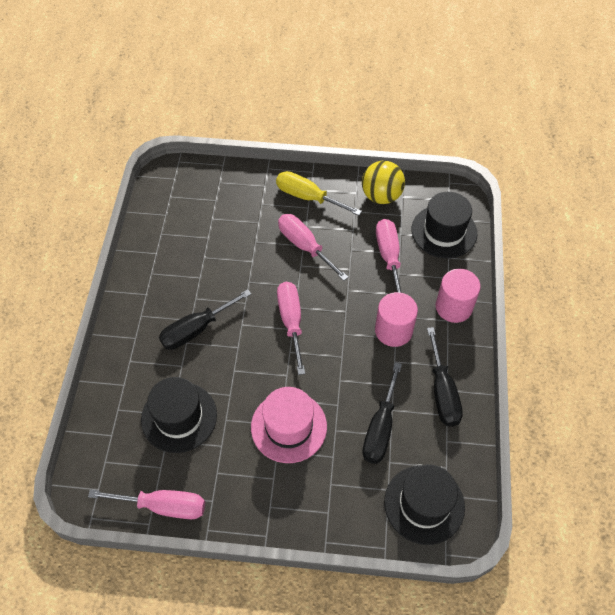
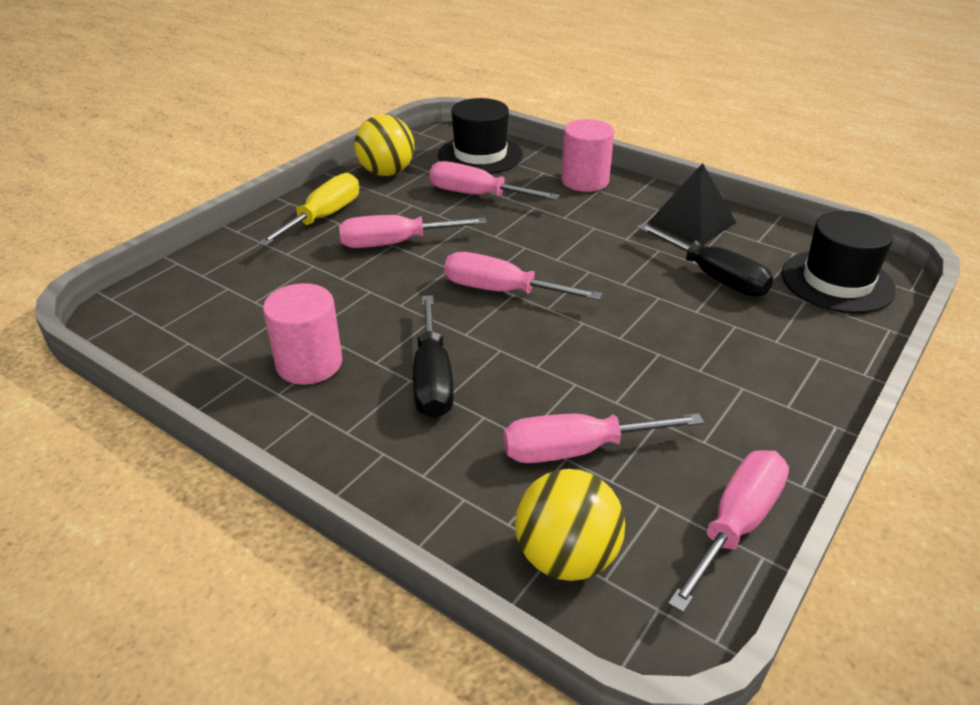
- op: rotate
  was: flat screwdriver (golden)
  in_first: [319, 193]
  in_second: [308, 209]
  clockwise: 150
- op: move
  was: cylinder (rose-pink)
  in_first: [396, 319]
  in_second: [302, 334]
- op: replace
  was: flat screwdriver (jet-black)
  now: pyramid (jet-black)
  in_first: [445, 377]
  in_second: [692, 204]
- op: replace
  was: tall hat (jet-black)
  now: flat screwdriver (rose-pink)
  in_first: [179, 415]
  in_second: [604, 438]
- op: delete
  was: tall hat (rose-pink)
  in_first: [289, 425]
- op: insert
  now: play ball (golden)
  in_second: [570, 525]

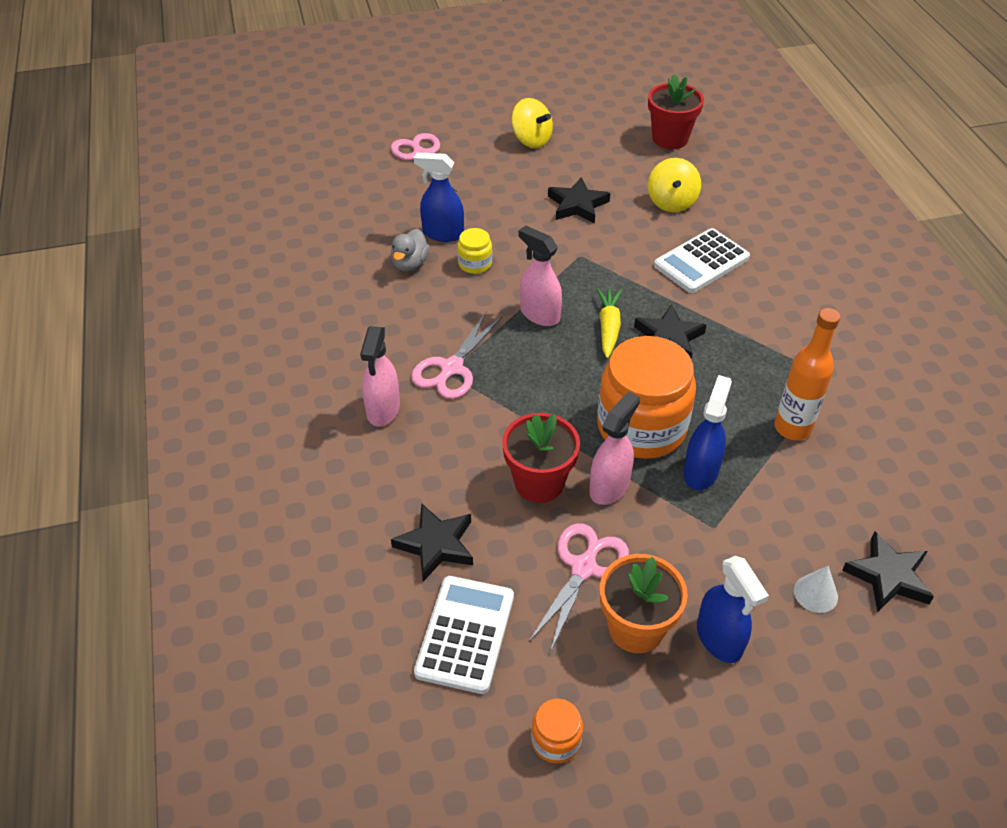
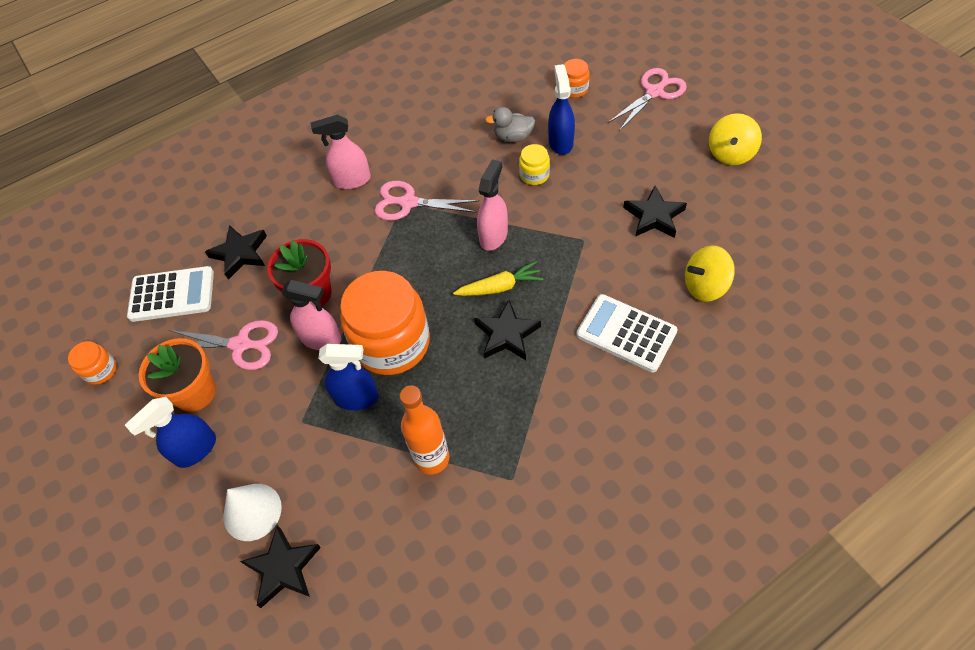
- op: delete
  was: plant pot (crimson)
  in_first: [676, 111]
- op: resize
  was: cone (white)
  in_first: [816, 589]
  in_second: [252, 512]
  ratio: 1.58
- op: insert
  now: jam jar (orange)
  in_second: [577, 78]

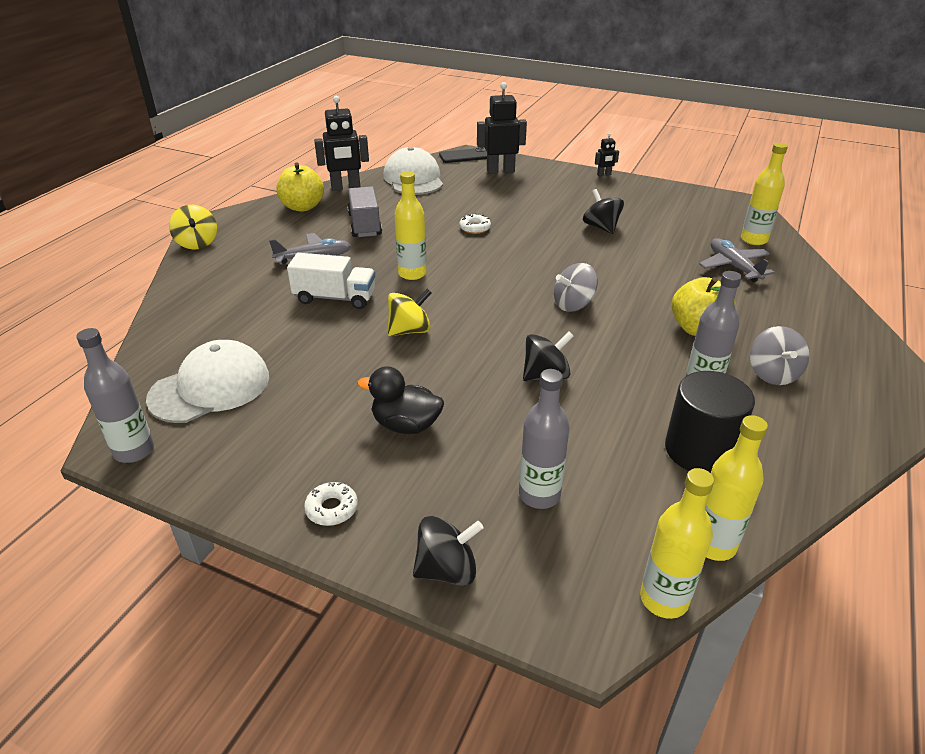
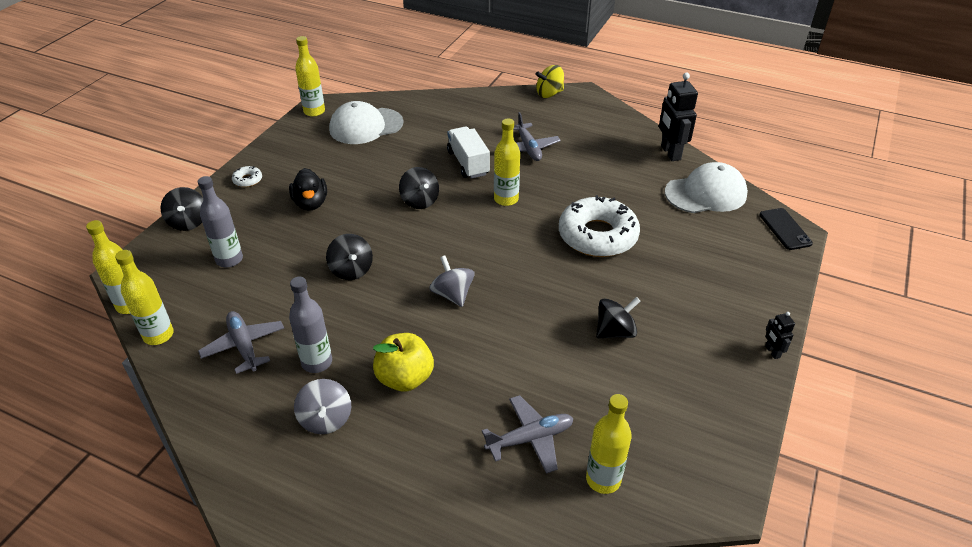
- op: delete
  was: robot figure (jet-black)
  in_first: [502, 128]
- op: delete
  was: apple (golden)
  in_first: [300, 187]
- op: delete
  was: toy truck (grey)
  in_first: [364, 211]
- op: resize
  was: glazed donut (white)
  in_first: [475, 223]
  in_second: [599, 226]
  ratio: 2.5
- op: rotate
  was: toy truck (white)
  in_first: [331, 281]
  in_second: [468, 152]
  clockwise: 150
- op: recolor
  was: toy top (golden)
  now: toy top (jet-black)
  in_first: [410, 312]
  in_second: [419, 188]
- op: rotate
  was: toy top (grey)
  in_first: [779, 355]
  in_second: [322, 406]
  clockwise: -105
- op: recolor
  was: flask (grey)
  now: flask (golden)
  in_first: [115, 395]
  in_second: [310, 76]
- op: rotate
  was: baseball cap (white)
  in_first: [207, 381]
  in_second: [366, 122]
  clockwise: 105
- op: rotate
  was: toy duck (jet-black)
  in_first: [400, 400]
  in_second: [308, 189]
  clockwise: 150
- op: replace
  was: cylinder (jet-black)
  now: plane (grey)
  in_first: [710, 422]
  in_second: [241, 342]

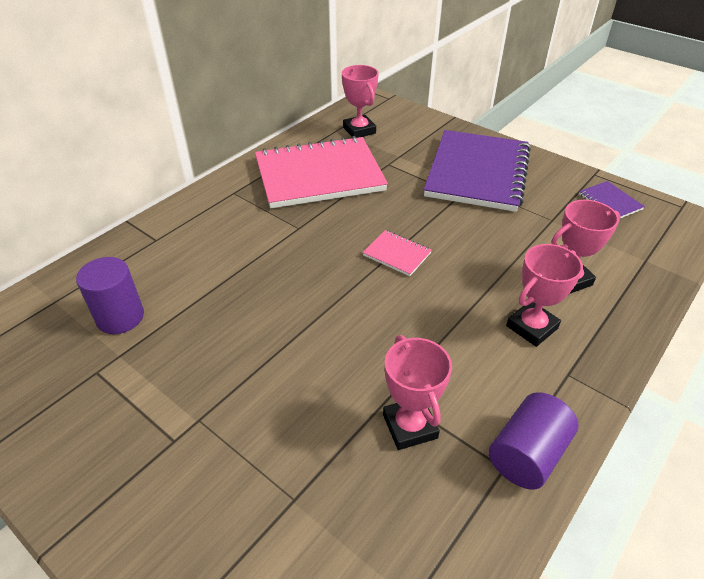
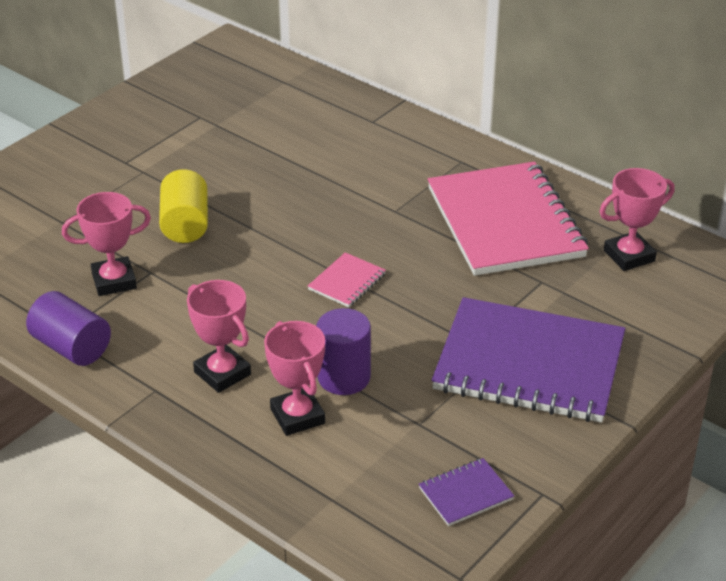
- op: move
  was: cylinder (violet)
  in_first: [110, 295]
  in_second: [343, 351]
- op: insert
  now: cylinder (golden)
  in_second: [183, 206]

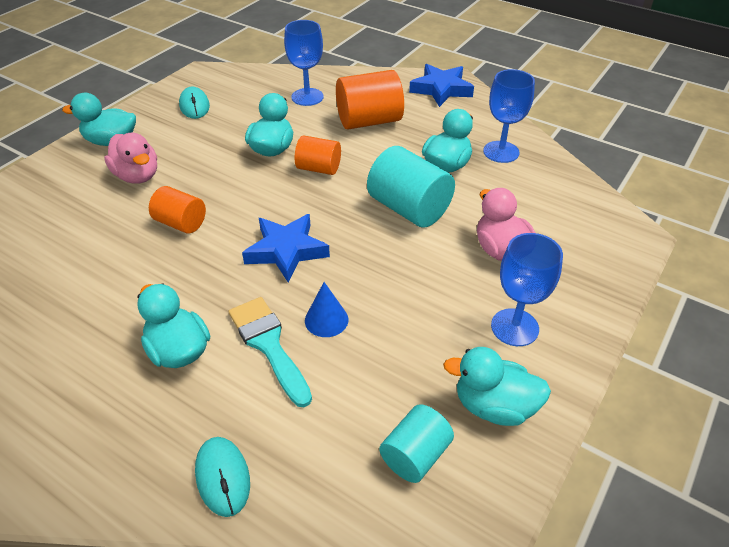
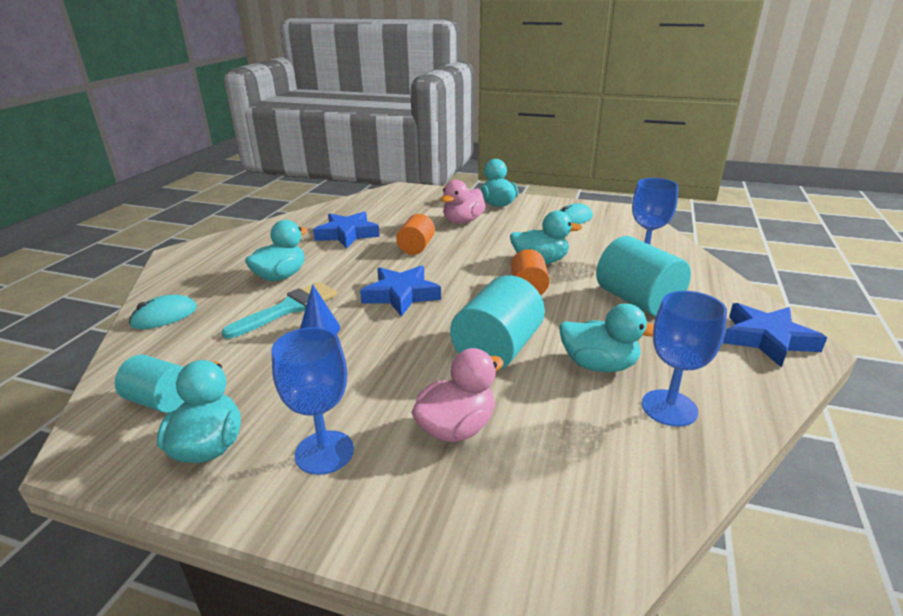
- op: recolor
  was: cylinder (orange)
  now: cylinder (turquoise)
  in_first: [370, 100]
  in_second: [643, 276]
- op: insert
  now: star shape (royal blue)
  in_second: [346, 230]

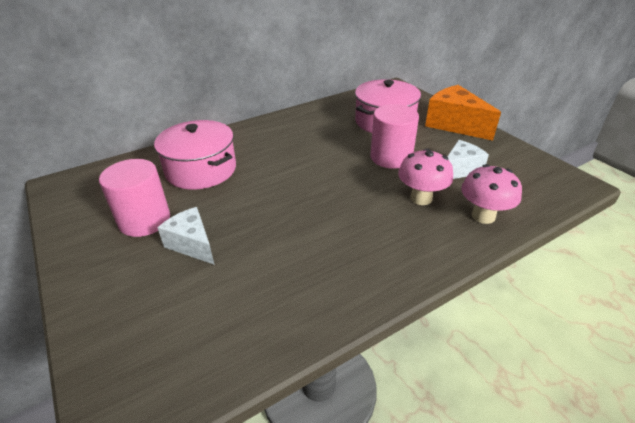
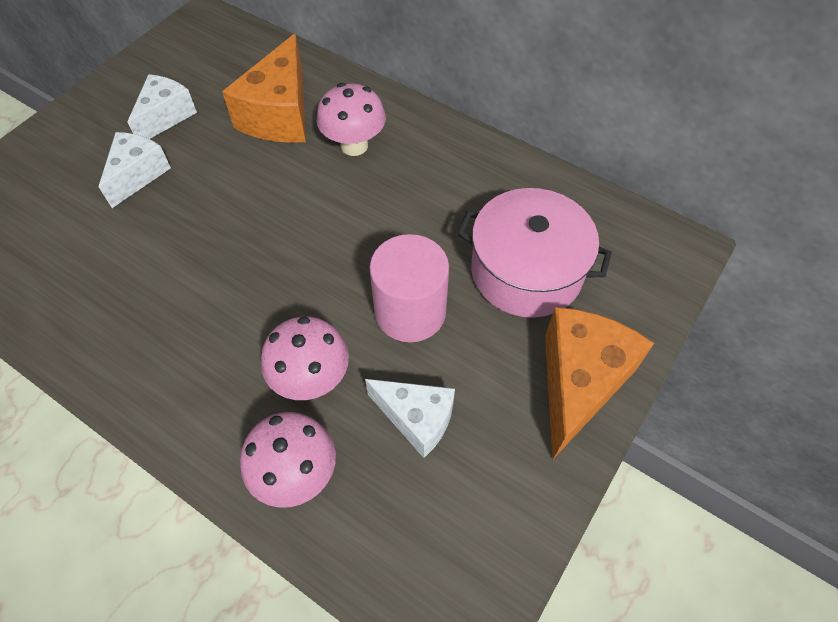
- op: replace
  was: cooking pot (rose-pink)
  now: cheese wedge (orange)
  in_first: [195, 155]
  in_second: [264, 88]
- op: replace
  was: cylinder (rose-pink)
  now: cheese wedge (white)
  in_first: [134, 198]
  in_second: [162, 106]
- op: insert
  now: fungus (rose-pink)
  in_second: [351, 119]

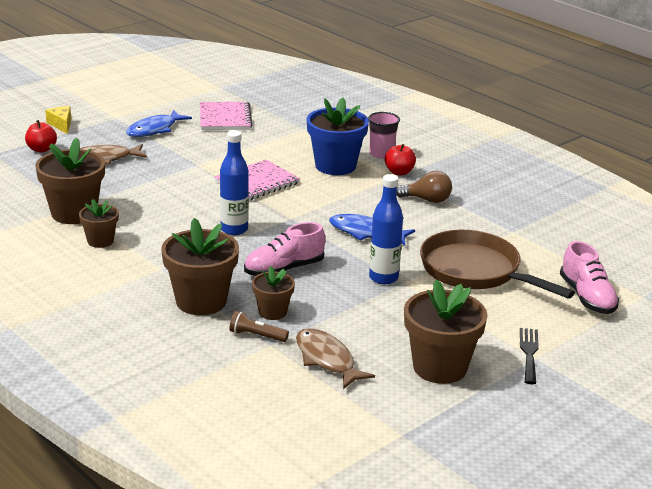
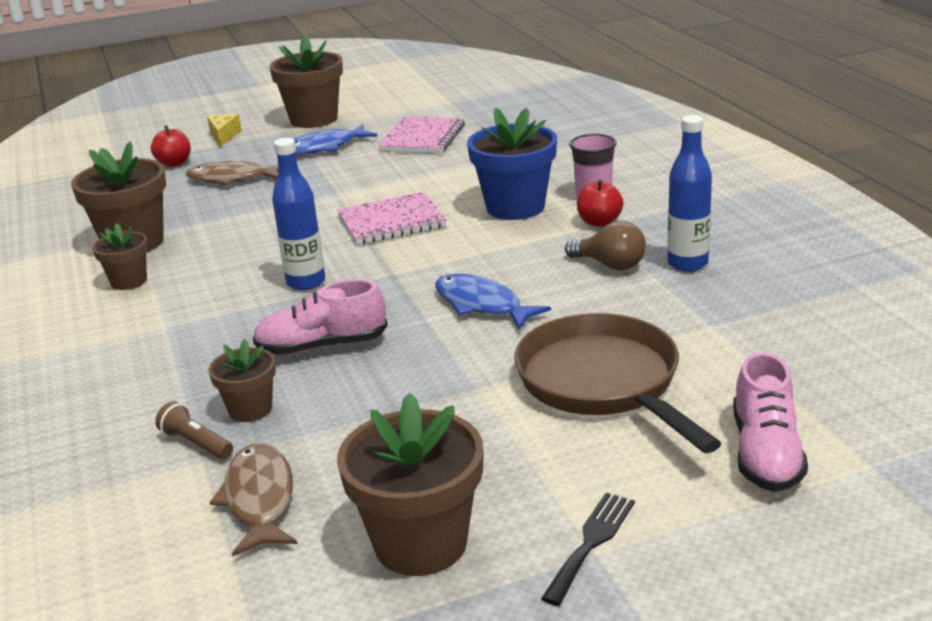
- op: move
  was: flask (royal blue)
  in_first: [386, 229]
  in_second: [689, 193]
- op: move
  was: plant pot (brown)
  in_first: [200, 266]
  in_second: [306, 81]

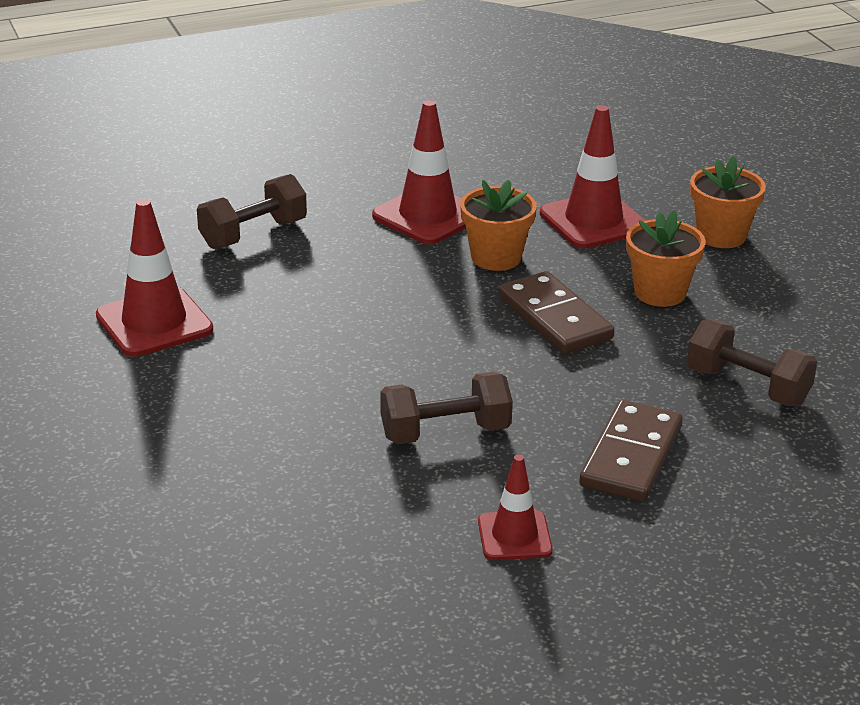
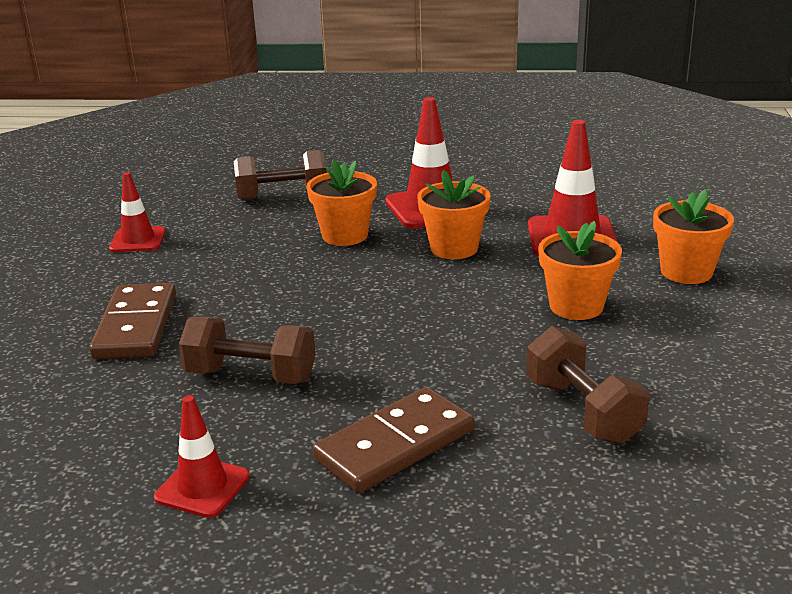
- op: resize
  was: safety cone (crimson)
  in_first: [154, 278]
  in_second: [137, 212]
  ratio: 0.61
- op: move
  was: domino tile (brown)
  in_first: [556, 312]
  in_second: [132, 321]
- op: insert
  now: plant pot (orange)
  in_second: [341, 202]

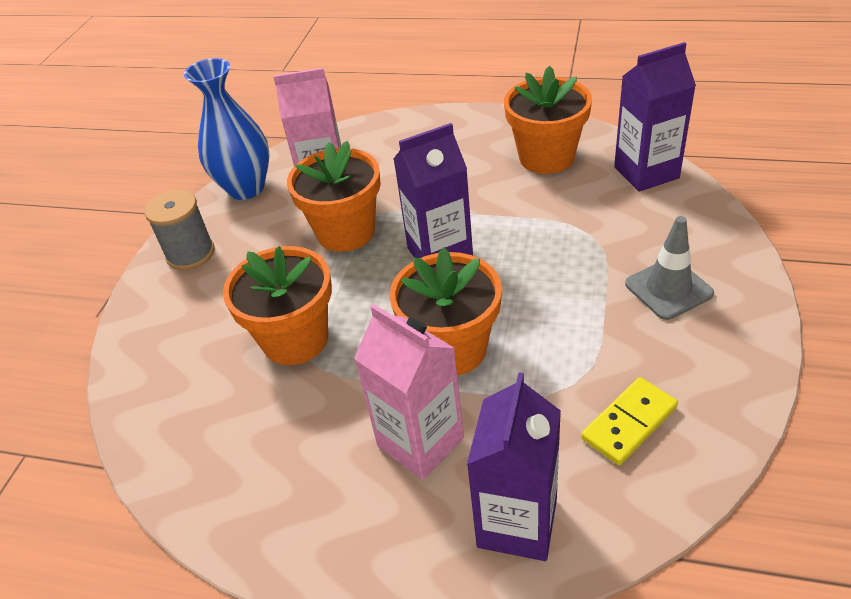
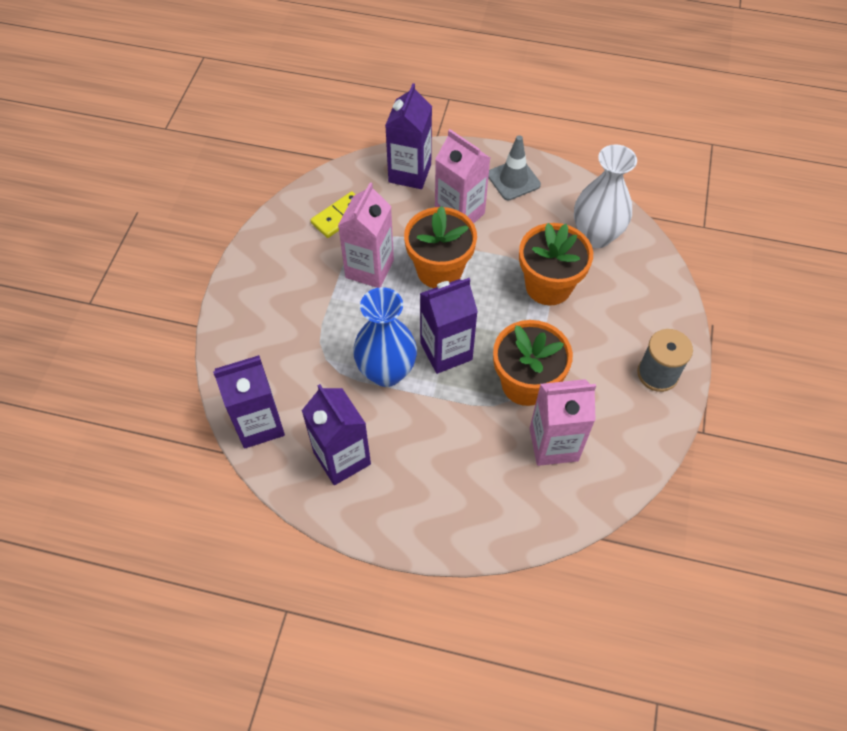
- op: move
  was: flower vase (royal blue)
  in_first: [226, 129]
  in_second: [385, 337]
- op: replace
  was: plant pot (orange)
  now: carton (violet)
  in_first: [548, 120]
  in_second: [336, 434]
- op: move
  was: safety cone (grey)
  in_first: [669, 268]
  in_second: [514, 167]
- op: insert
  now: flower vase (white)
  in_second: [605, 196]
- op: insert
  now: carton (rose-pink)
  in_second: [366, 235]

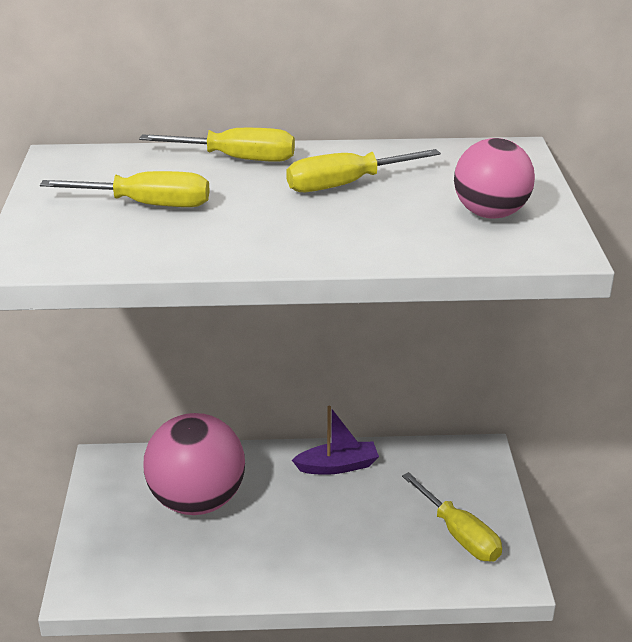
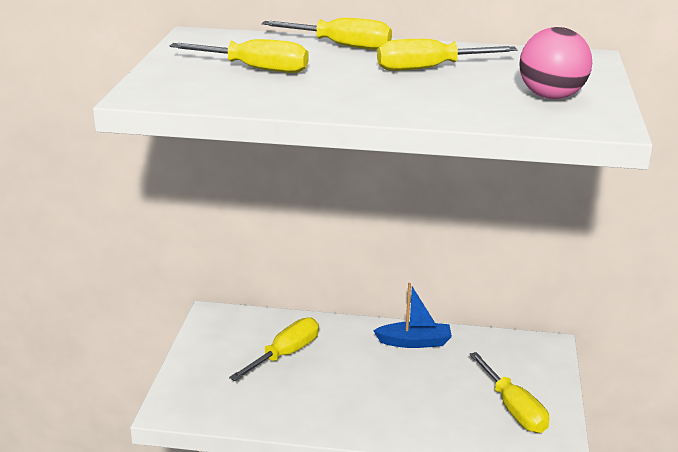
- op: recolor
  was: toy boat (violet)
  now: toy boat (royal blue)
  in_first: [335, 440]
  in_second: [412, 315]
- op: replace
  was: play ball (rose-pink)
  now: flat screwdriver (golden)
  in_first: [194, 464]
  in_second: [274, 349]

